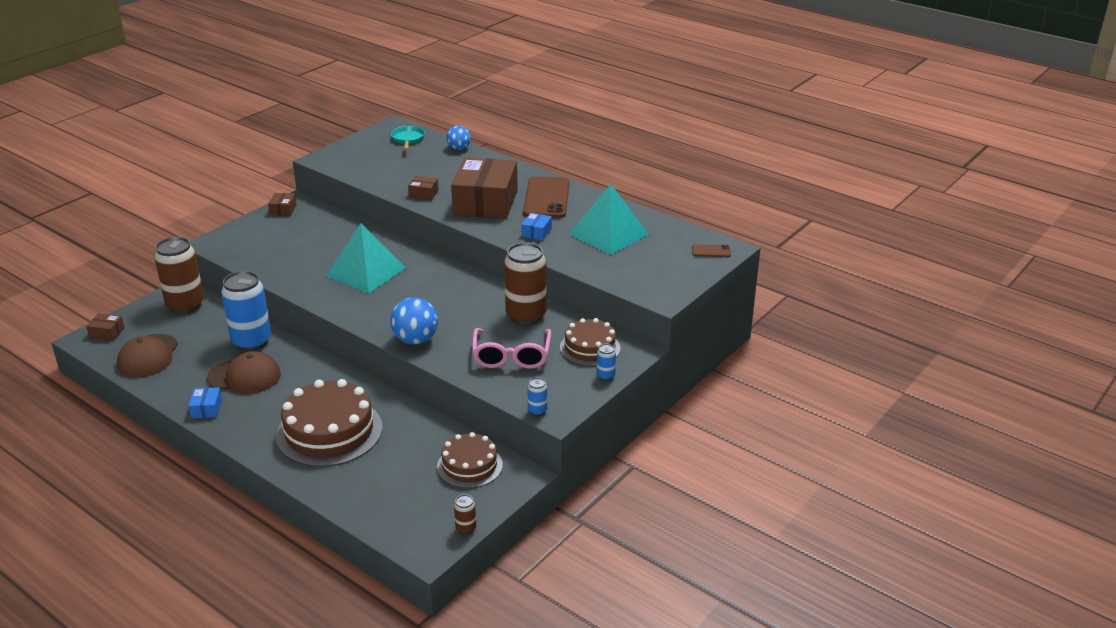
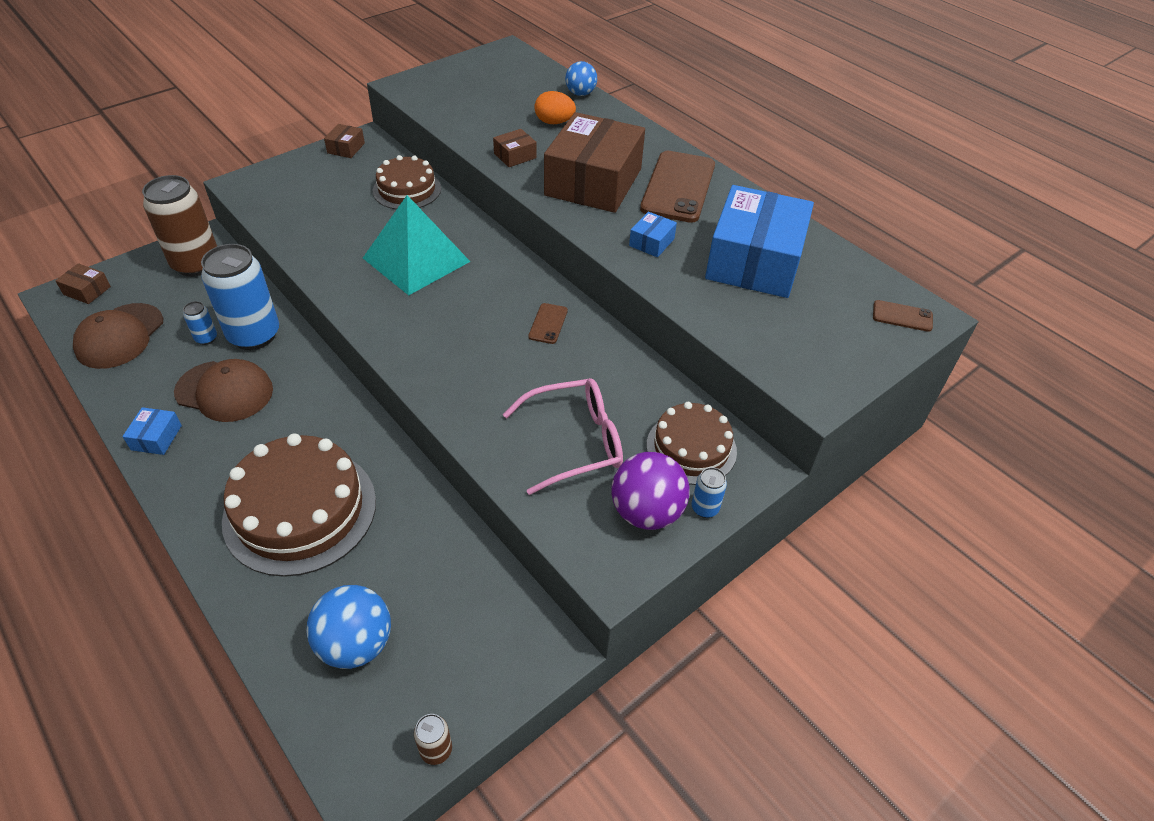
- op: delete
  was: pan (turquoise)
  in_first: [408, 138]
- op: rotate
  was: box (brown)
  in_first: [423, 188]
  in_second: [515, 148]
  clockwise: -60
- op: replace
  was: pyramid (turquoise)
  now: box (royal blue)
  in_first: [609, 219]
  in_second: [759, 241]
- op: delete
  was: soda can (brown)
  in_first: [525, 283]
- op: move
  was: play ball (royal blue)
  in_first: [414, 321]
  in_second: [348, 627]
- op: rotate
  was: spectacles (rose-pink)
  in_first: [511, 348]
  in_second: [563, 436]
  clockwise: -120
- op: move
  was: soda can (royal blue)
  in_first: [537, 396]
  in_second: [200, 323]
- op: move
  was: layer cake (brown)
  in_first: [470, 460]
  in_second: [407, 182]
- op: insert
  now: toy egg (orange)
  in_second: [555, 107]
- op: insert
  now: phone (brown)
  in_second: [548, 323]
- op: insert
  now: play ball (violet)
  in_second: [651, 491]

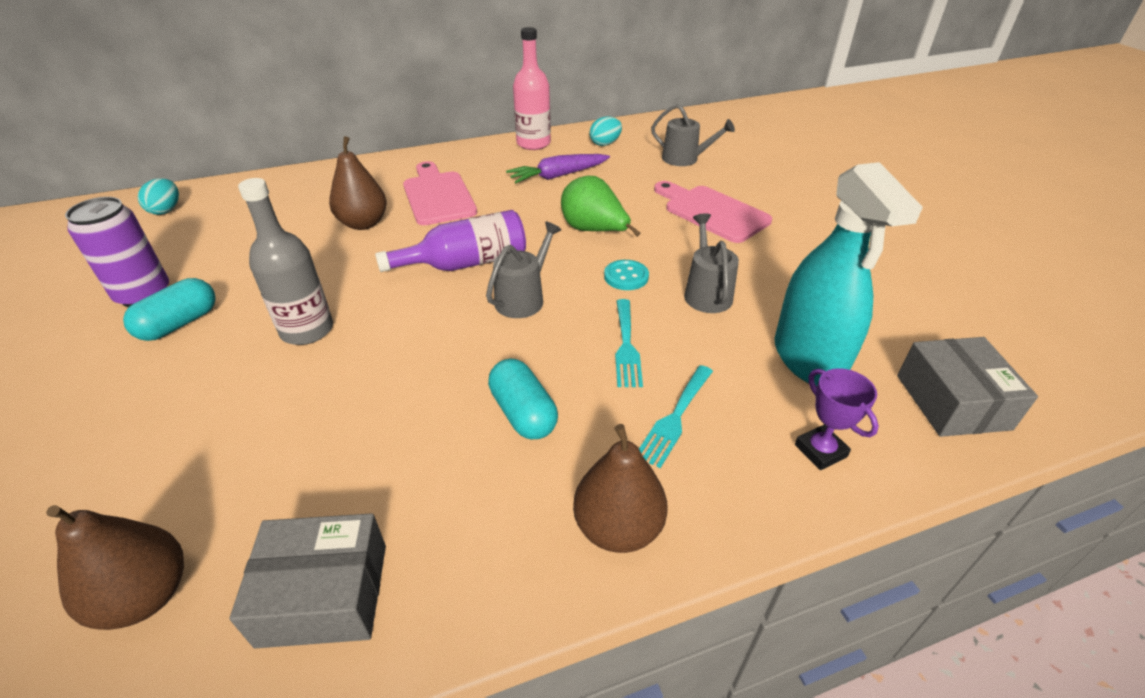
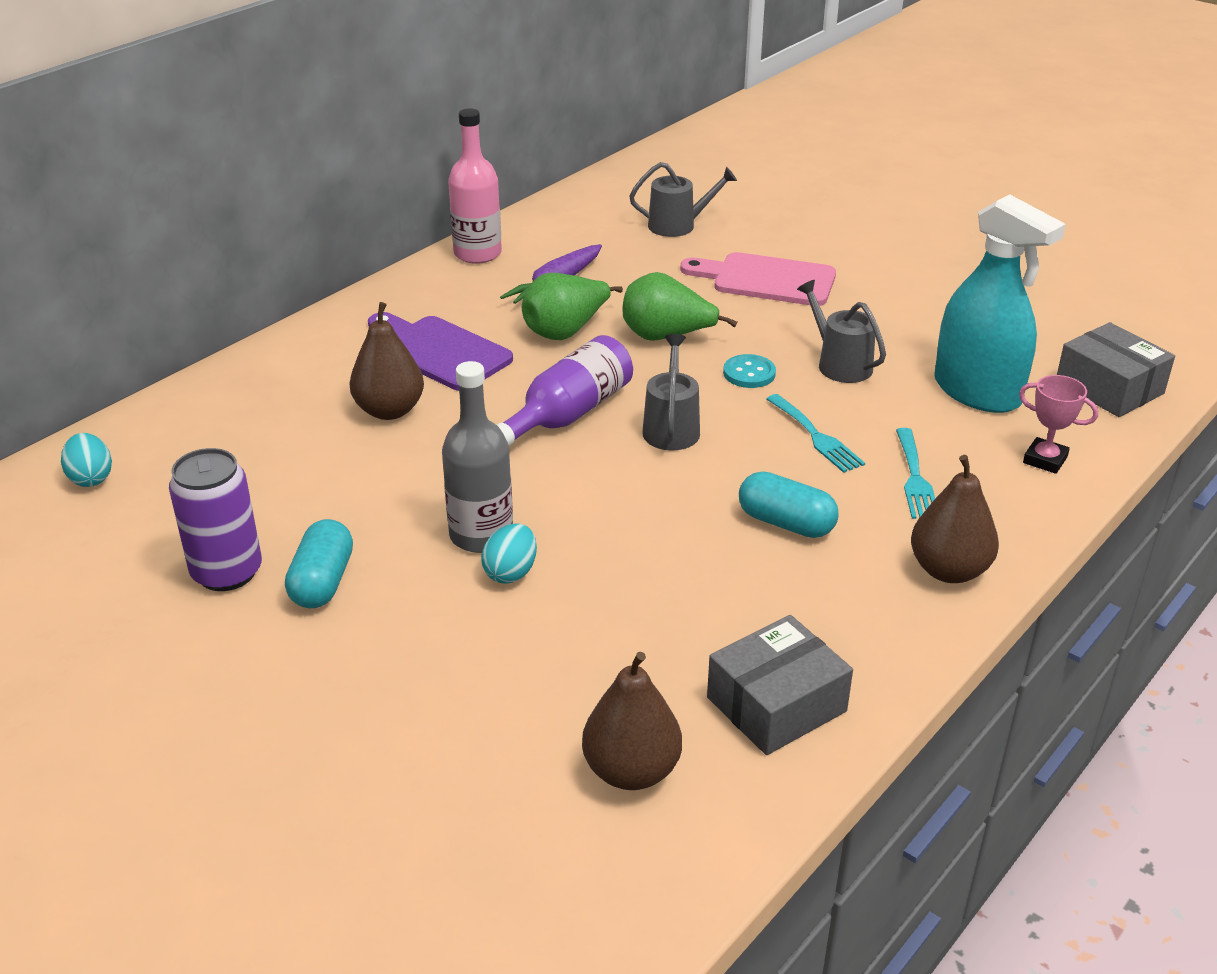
- op: move
  was: toy egg (turquoise)
  in_first: [605, 131]
  in_second: [509, 554]
- op: recolor
  was: bread board (rose-pink)
  now: bread board (violet)
  in_first: [440, 193]
  in_second: [440, 351]
- op: recolor
  was: prize cup (violet)
  now: prize cup (rose-pink)
  in_first: [837, 419]
  in_second: [1058, 424]
- op: insert
  now: pear fruit (leaf-green)
  in_second: [572, 306]

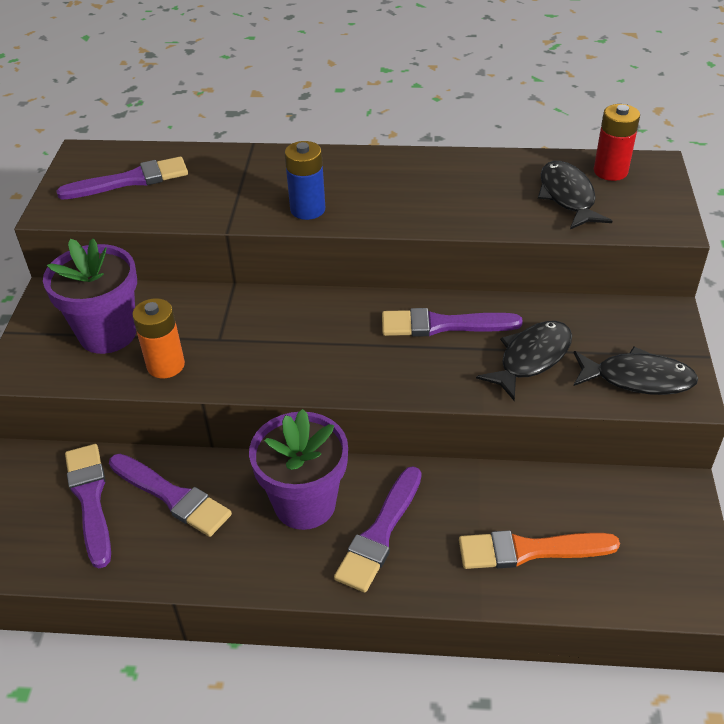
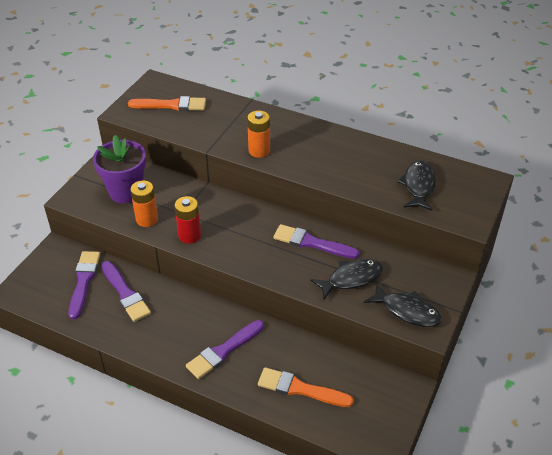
- op: move
  was: battery (crimson)
  in_first: [617, 142]
  in_second: [188, 220]
- op: recolor
  was: battery (royal blue)
  now: battery (orange)
  in_first: [305, 180]
  in_second: [258, 134]
- op: recolor
  was: paint brush (violet)
  now: paint brush (orange)
  in_first: [122, 178]
  in_second: [167, 103]
- op: delete
  was: plant pot (violet)
  in_first: [298, 469]

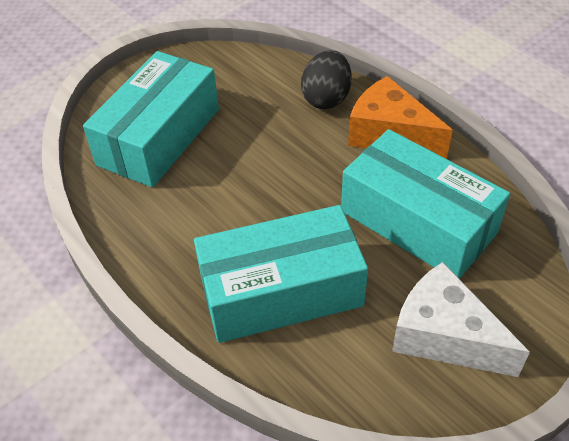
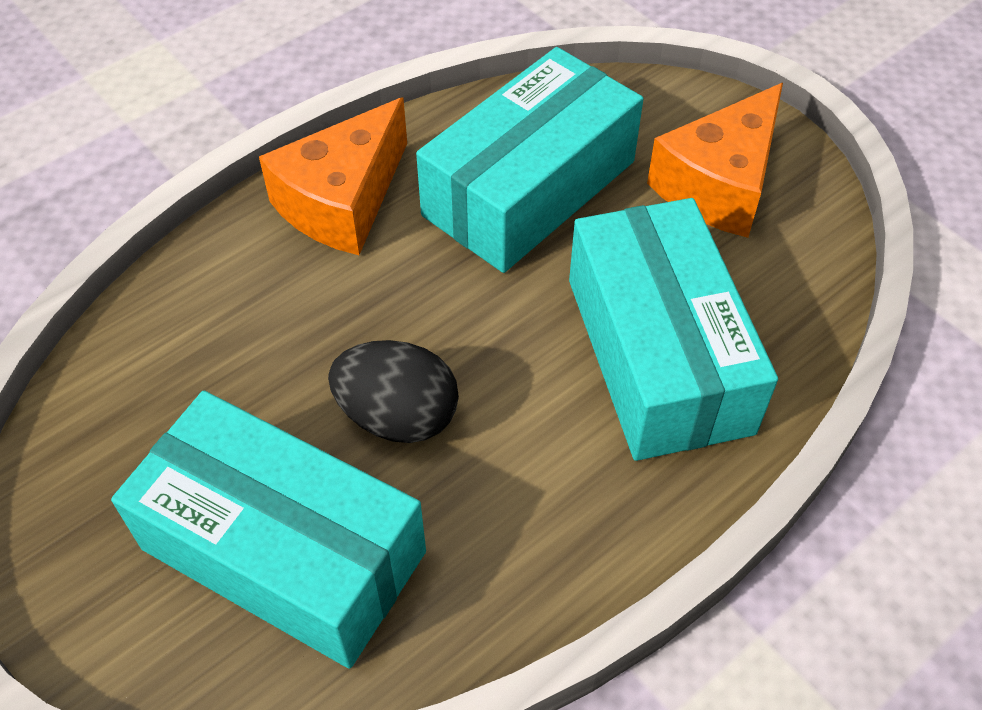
- op: move
  was: toy egg (jet-black)
  in_first: [326, 79]
  in_second: [393, 391]
- op: recolor
  was: cheese wedge (white)
  now: cheese wedge (orange)
  in_first: [461, 319]
  in_second: [715, 160]

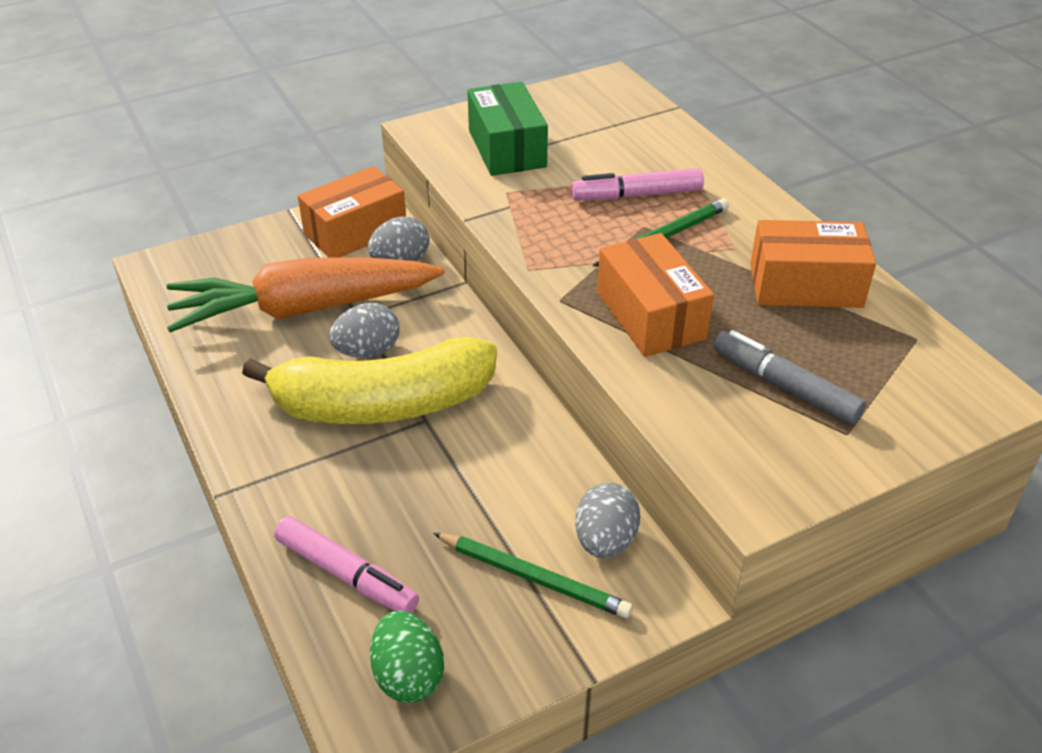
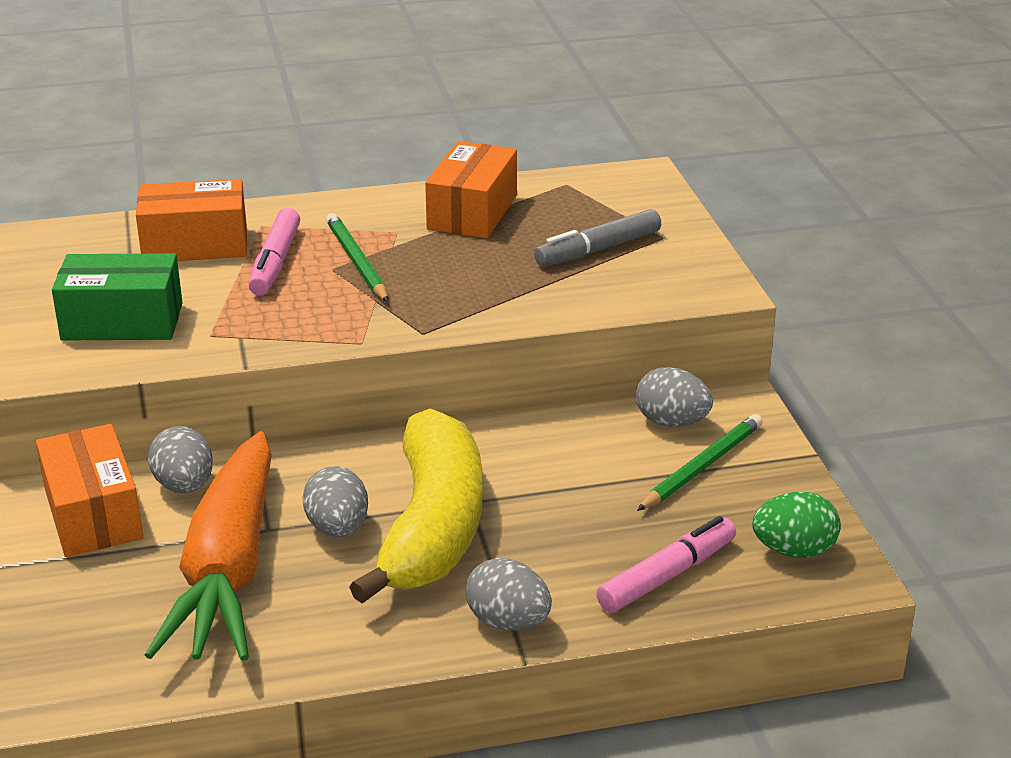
- op: move
  was: box (orange)
  in_first: [655, 295]
  in_second: [191, 220]
- op: insert
  now: toy egg (grey)
  in_second: [509, 594]

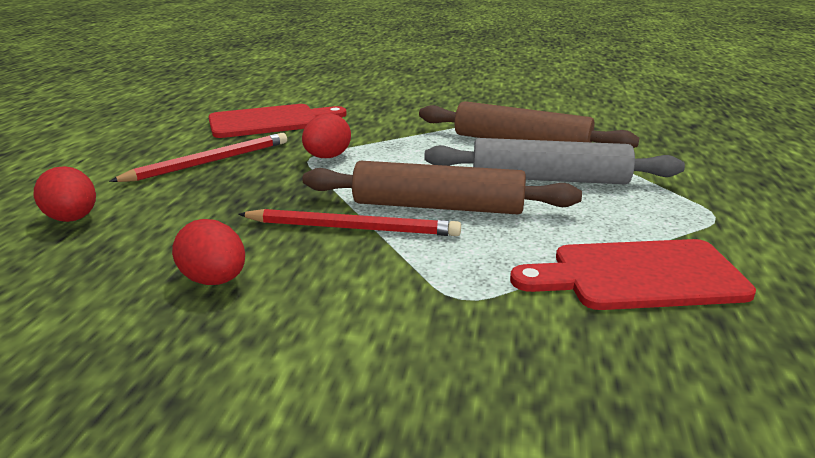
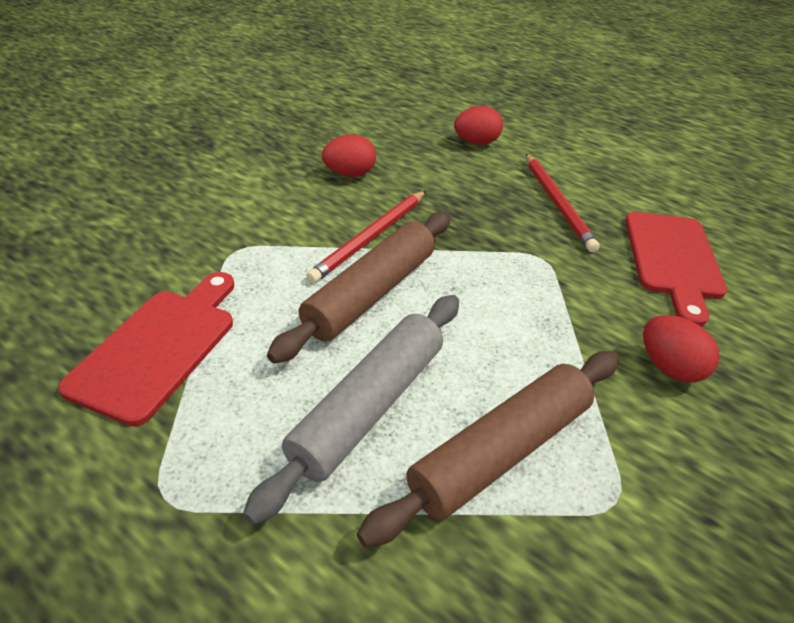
- op: move
  was: toy egg (crimson)
  in_first: [326, 136]
  in_second: [681, 349]

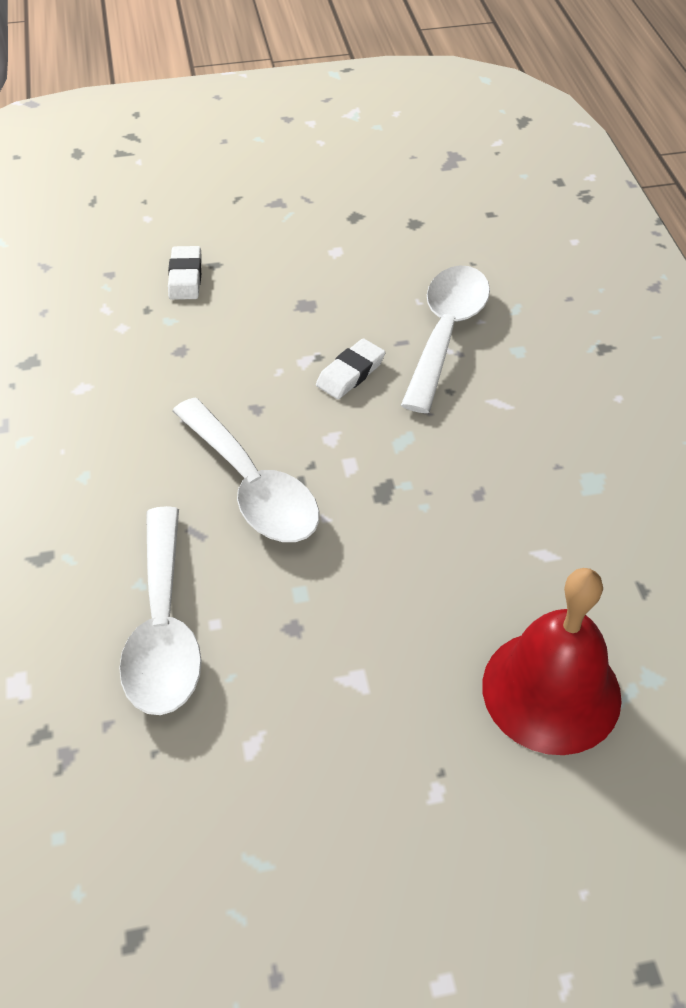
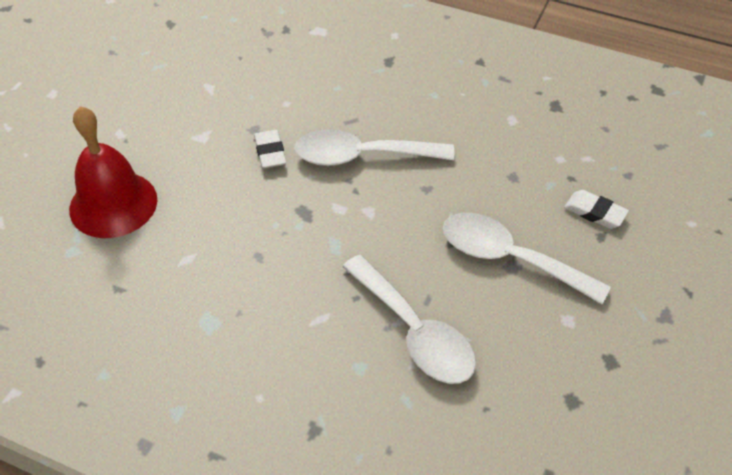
- op: move
  was: pencil eraser (white)
  in_first: [350, 368]
  in_second: [270, 149]
- op: move
  was: spoon (white)
  in_first: [160, 610]
  in_second: [527, 258]

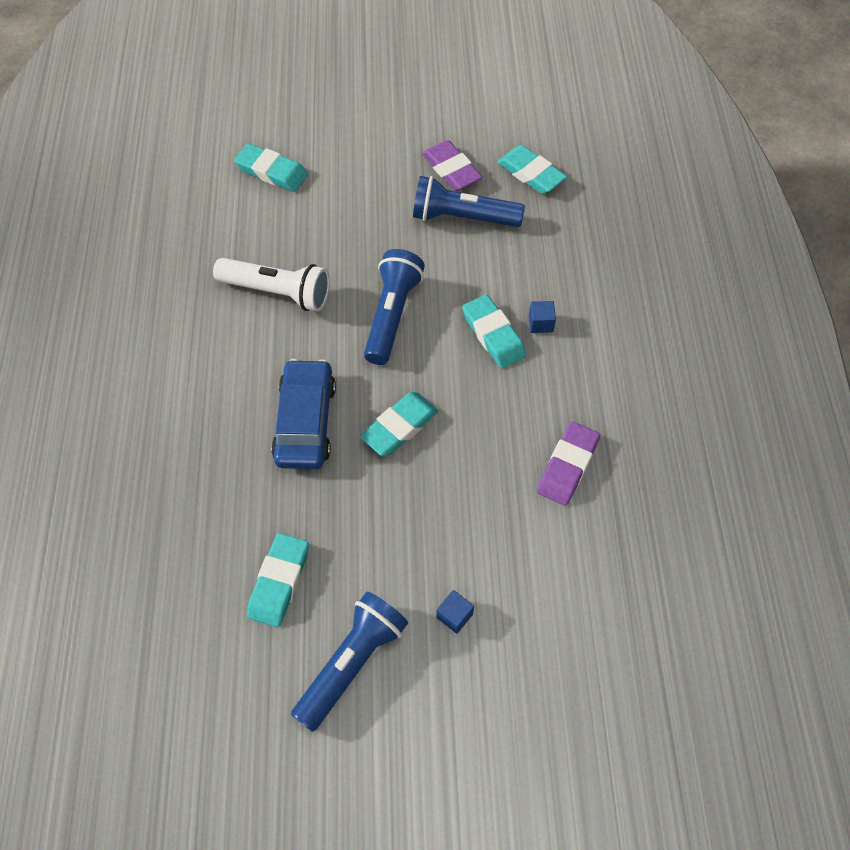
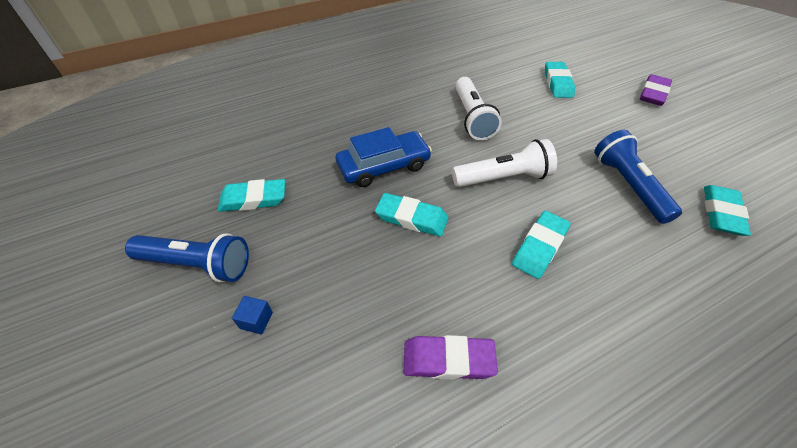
- op: move
  was: pencil eraser (violet)
  in_first: [452, 165]
  in_second: [656, 90]
- op: recolor
  was: flashlight (royal blue)
  now: flashlight (white)
  in_first: [394, 307]
  in_second: [504, 163]
- op: delete
  was: solid cube (royal blue)
  in_first: [542, 317]

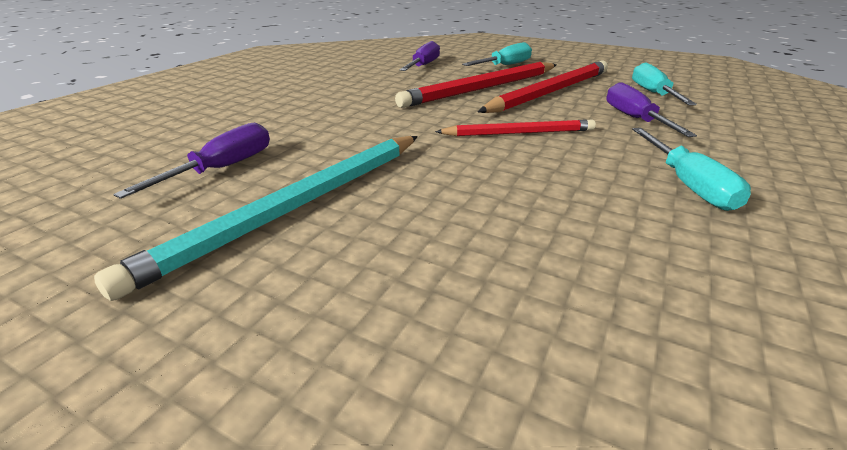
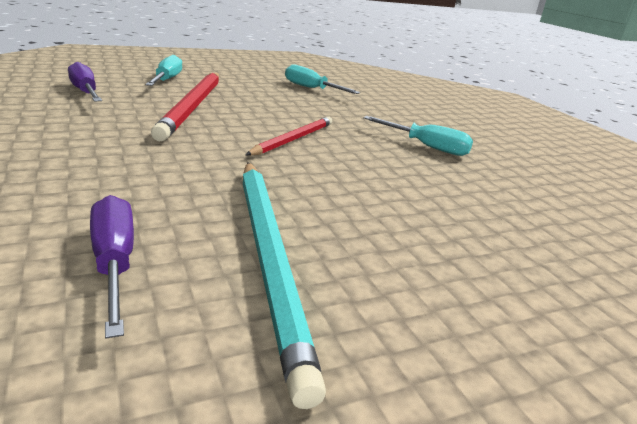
- op: delete
  was: wooden pencil (crimson)
  in_first: [543, 86]
- op: delete
  was: flat screwdriver (violet)
  in_first: [651, 109]

